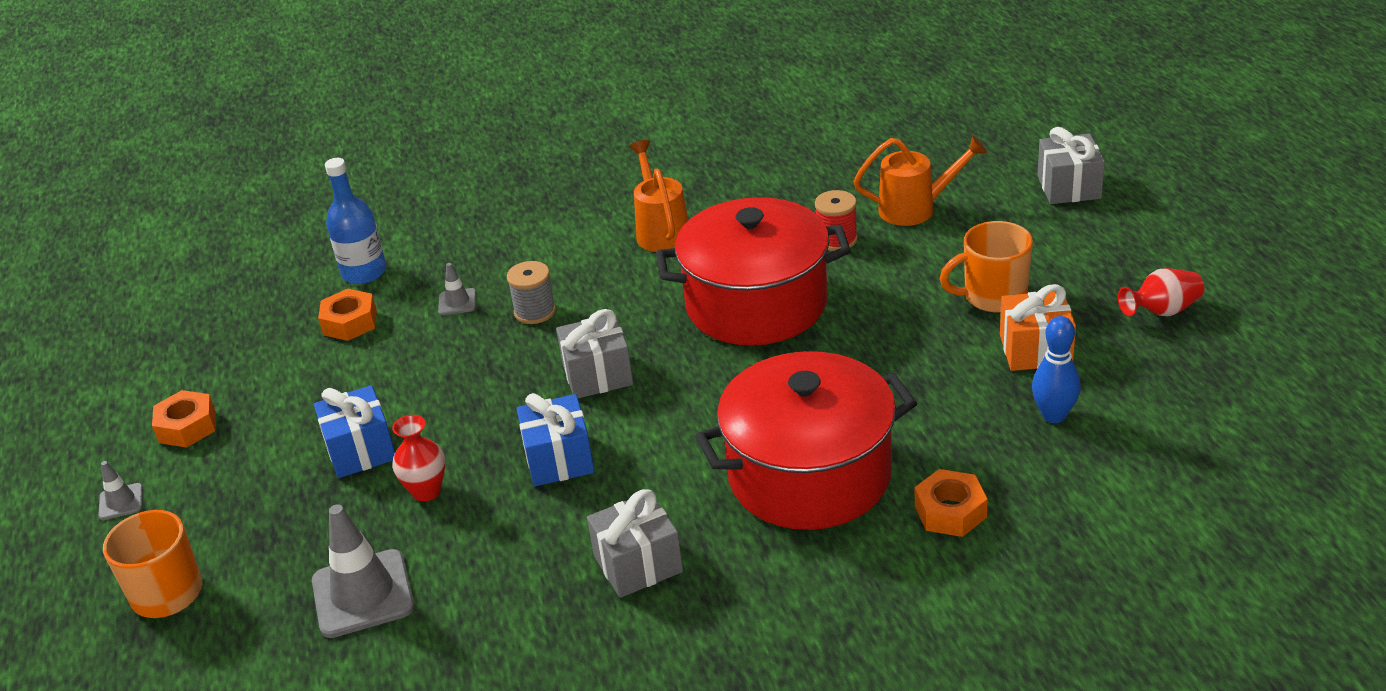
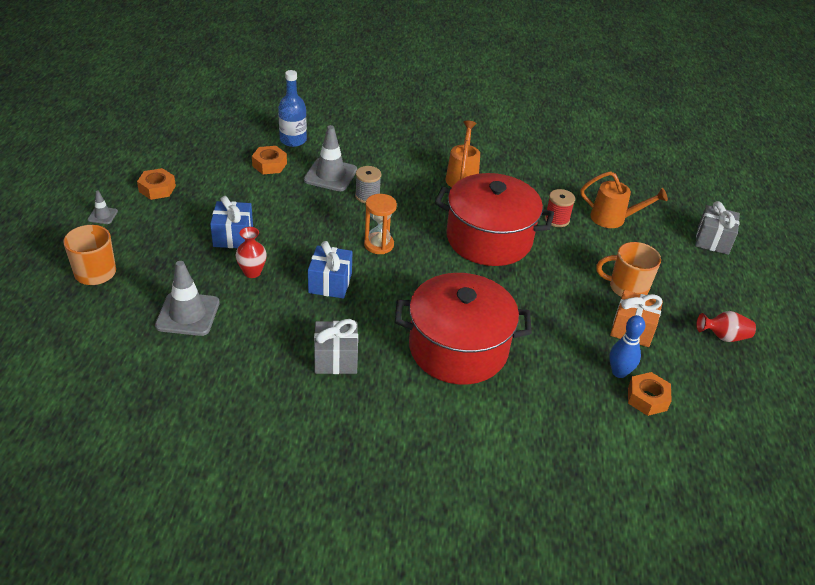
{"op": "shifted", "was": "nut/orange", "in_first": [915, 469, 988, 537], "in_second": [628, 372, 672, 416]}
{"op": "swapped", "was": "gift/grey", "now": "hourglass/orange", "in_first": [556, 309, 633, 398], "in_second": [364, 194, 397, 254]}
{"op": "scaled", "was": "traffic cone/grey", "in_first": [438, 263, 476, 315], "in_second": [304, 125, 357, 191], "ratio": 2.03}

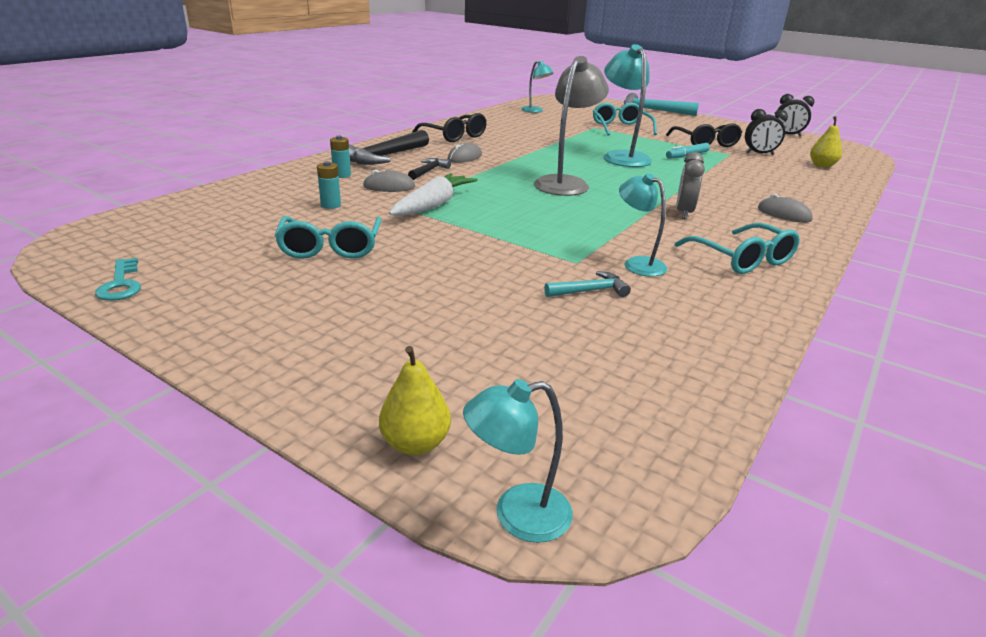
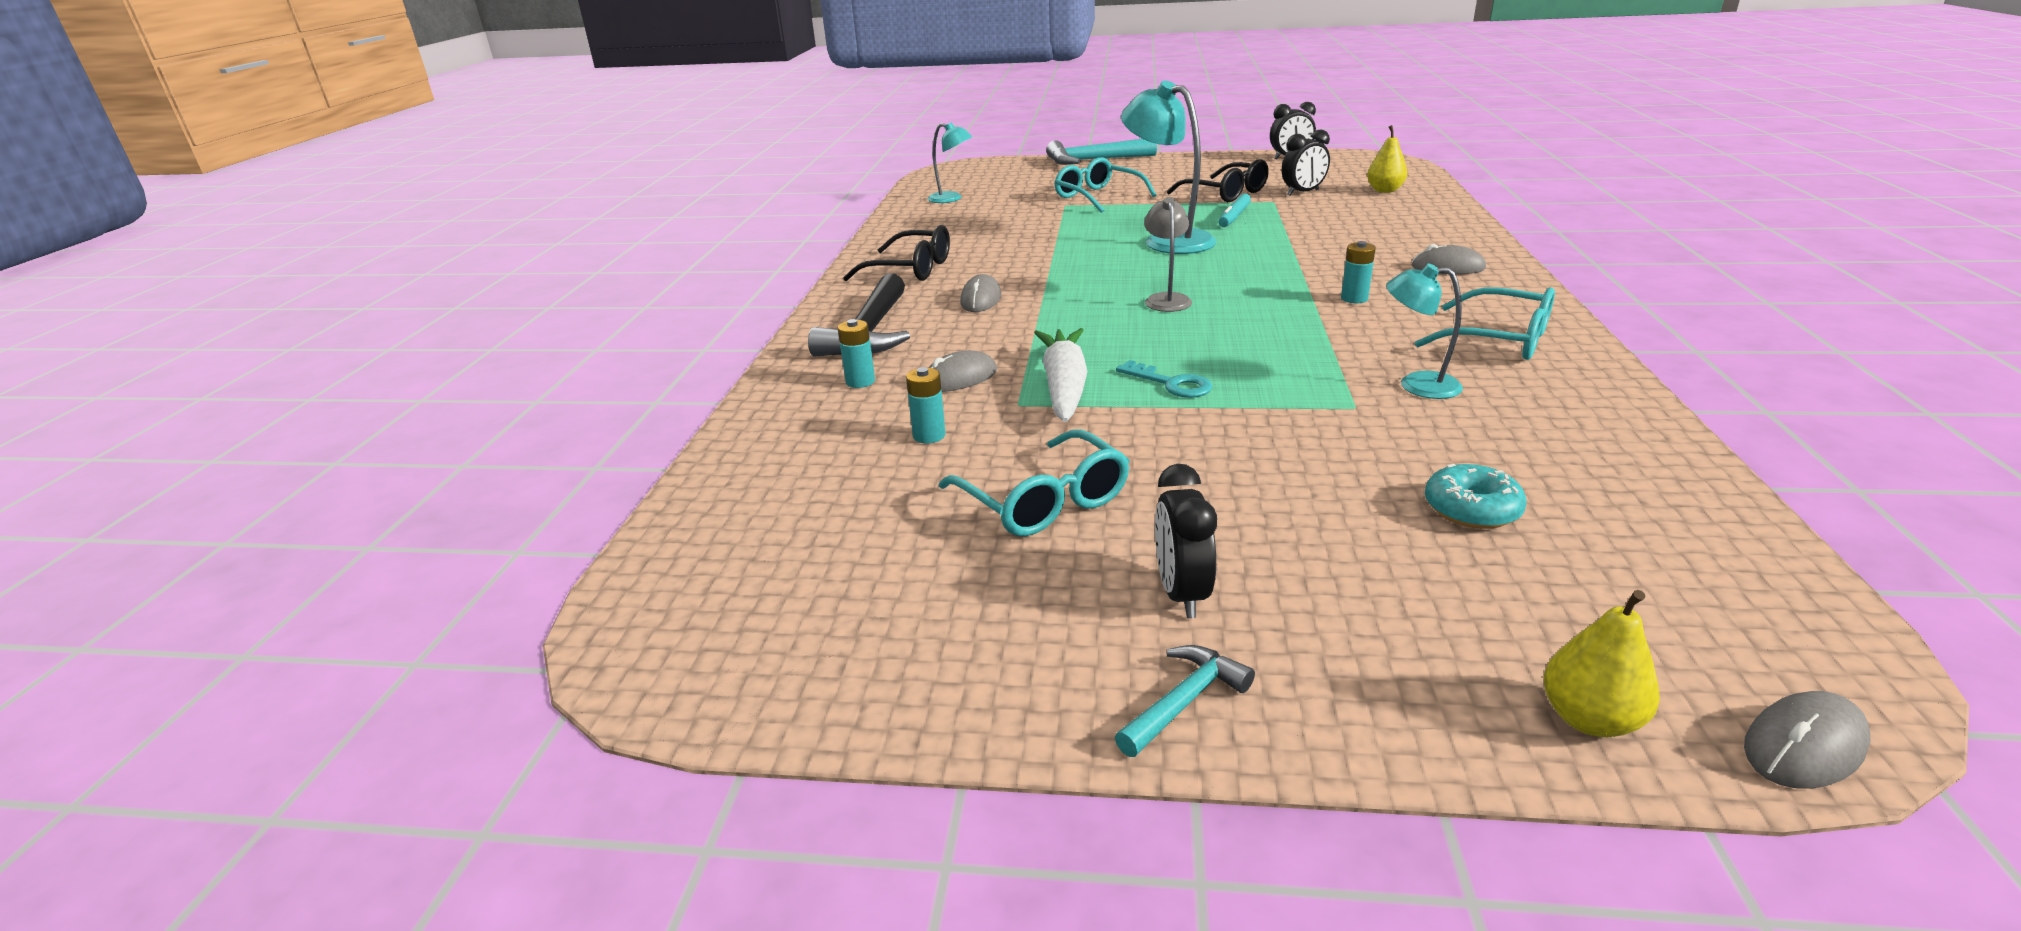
{"op": "gone", "was": "hammer/black", "in_first": [408, 158, 451, 180]}
{"op": "new", "now": "clock/black", "in_second": [1155, 464, 1217, 618]}
{"op": "new", "now": "donut/turquoise", "in_second": [1425, 464, 1527, 529]}
{"op": "shifted", "was": "key/turquoise", "in_first": [95, 258, 141, 301], "in_second": [1116, 360, 1212, 398]}
{"op": "shifted", "was": "hammer/turquoise", "in_first": [544, 271, 631, 297], "in_second": [1115, 645, 1255, 757]}
{"op": "swapped", "was": "lamp/turquoise", "now": "mouse/grey", "in_first": [463, 379, 573, 543], "in_second": [1744, 691, 1871, 789]}
{"op": "swapped", "was": "clock/grey", "now": "battery/turquoise", "in_first": [676, 152, 705, 219], "in_second": [1341, 241, 1376, 303]}
{"op": "scaled", "was": "lamp/grey", "in_first": [534, 56, 609, 196], "in_second": [1144, 197, 1192, 312], "ratio": 0.58}

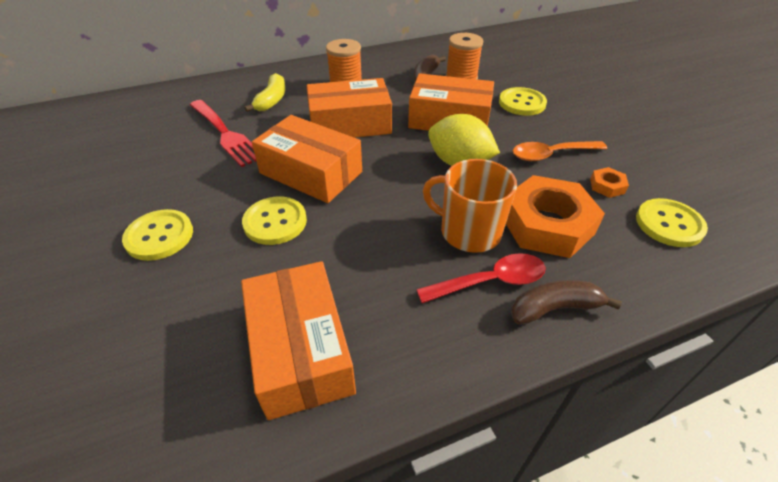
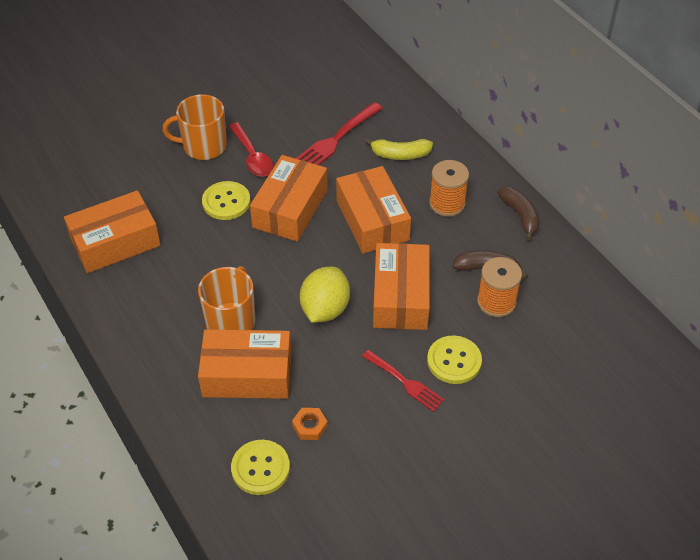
{"op": "gone", "was": "spoon/orange", "in_first": [513, 141, 607, 161]}
{"op": "new", "now": "fork/red", "in_second": [362, 350, 444, 412]}
{"op": "shifted", "was": "spoon/red", "in_first": [416, 253, 546, 303], "in_second": [229, 122, 274, 177]}
{"op": "shifted", "was": "banana/brown", "in_first": [511, 280, 622, 325], "in_second": [497, 186, 540, 241]}
{"op": "swapped", "was": "button/yellow", "now": "mug/orange", "in_first": [122, 209, 193, 261], "in_second": [163, 94, 227, 160]}
{"op": "swapped", "was": "nut/orange", "now": "box/orange", "in_first": [506, 175, 605, 258], "in_second": [198, 329, 292, 399]}

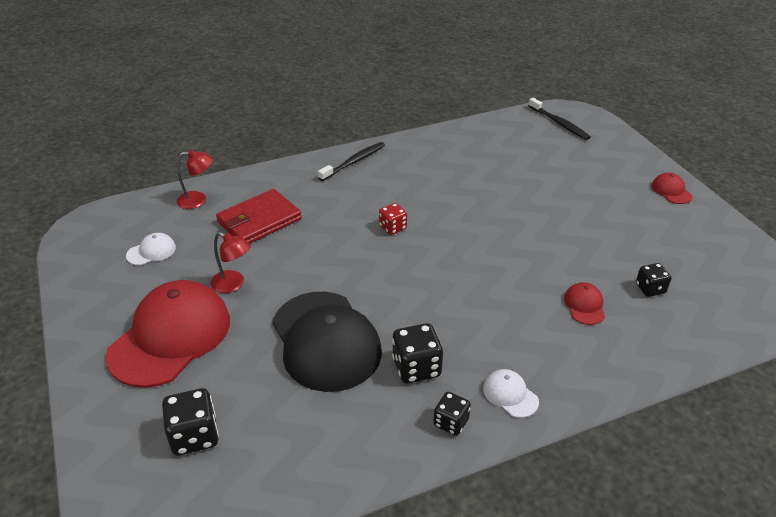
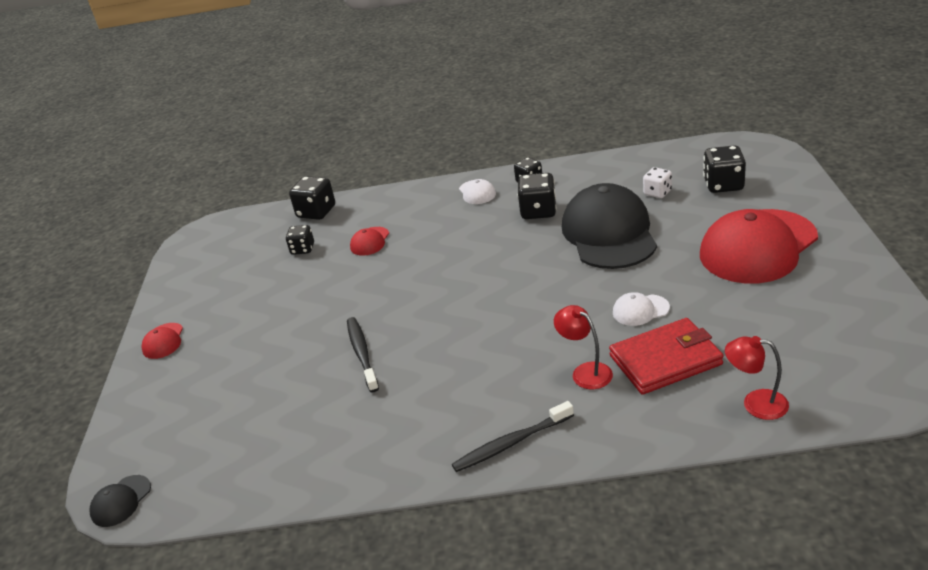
{"op": "gone", "was": "dice/red", "in_first": [379, 203, 407, 235]}
{"op": "new", "now": "cap/black", "in_second": [89, 475, 151, 527]}
{"op": "new", "now": "dice/black", "in_second": [289, 176, 335, 220]}
{"op": "new", "now": "dice/white", "in_second": [643, 167, 672, 198]}
{"op": "shifted", "was": "cap/white", "in_first": [126, 233, 176, 266], "in_second": [613, 292, 670, 326]}
{"op": "shifted", "was": "lamp/red", "in_first": [211, 232, 251, 293], "in_second": [554, 305, 613, 389]}
{"op": "shifted", "was": "toothbrush/black", "in_first": [528, 98, 591, 140], "in_second": [347, 317, 379, 392]}

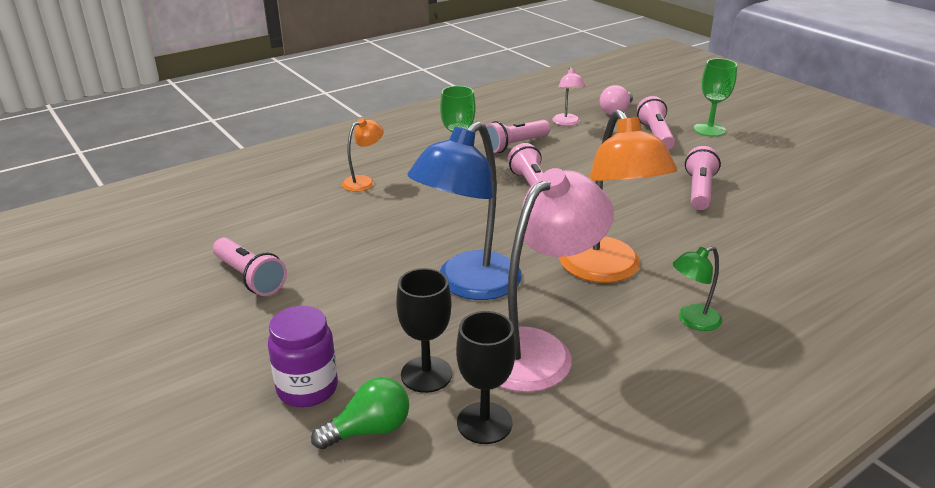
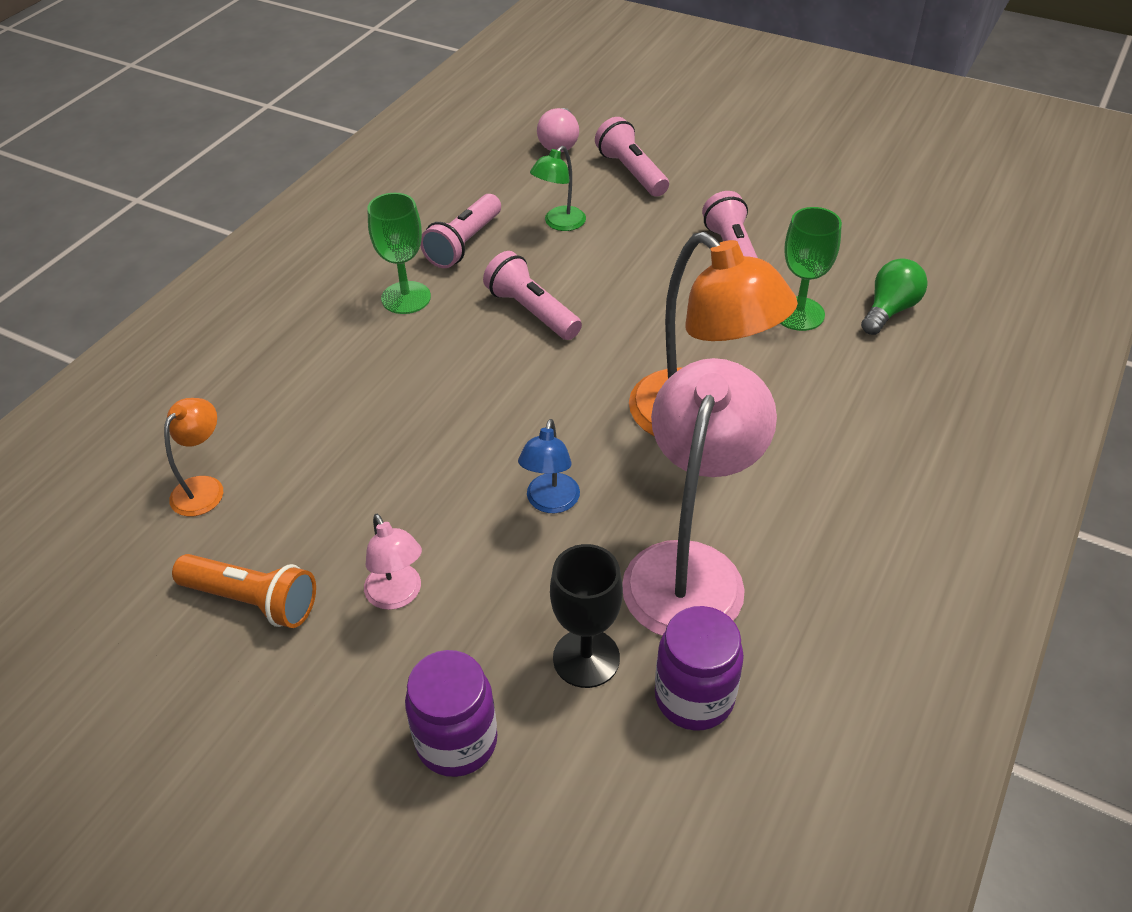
{"op": "shifted", "was": "light bulb/green", "in_first": [311, 377, 409, 450], "in_second": [861, 258, 927, 335]}
{"op": "shifted", "was": "lamp/orange", "in_first": [342, 118, 384, 192], "in_second": [164, 398, 223, 516]}
{"op": "shifted", "was": "lamp/pink", "in_first": [553, 67, 585, 126], "in_second": [364, 514, 422, 610]}
{"op": "shifted", "was": "lamp/green", "in_first": [672, 246, 722, 331], "in_second": [530, 146, 586, 231]}
{"op": "shifted", "was": "goblet/green", "in_first": [694, 58, 737, 137], "in_second": [780, 207, 842, 331]}
{"op": "swapped", "was": "goblet/black", "now": "jar/purple", "in_first": [456, 311, 516, 444], "in_second": [655, 606, 744, 731]}
{"op": "repainted", "was": "flashlight/pink", "now": "flashlight/orange", "in_first": [213, 238, 287, 296], "in_second": [172, 554, 316, 628]}
{"op": "scaled", "was": "lamp/blue", "in_first": [407, 121, 522, 300], "in_second": [518, 419, 580, 513], "ratio": 0.47}

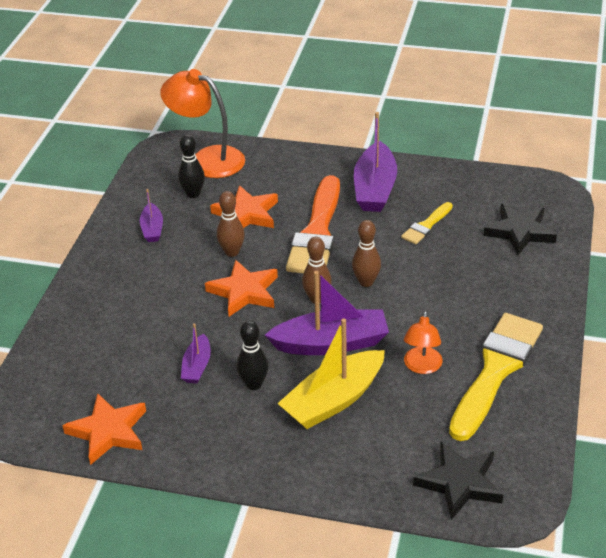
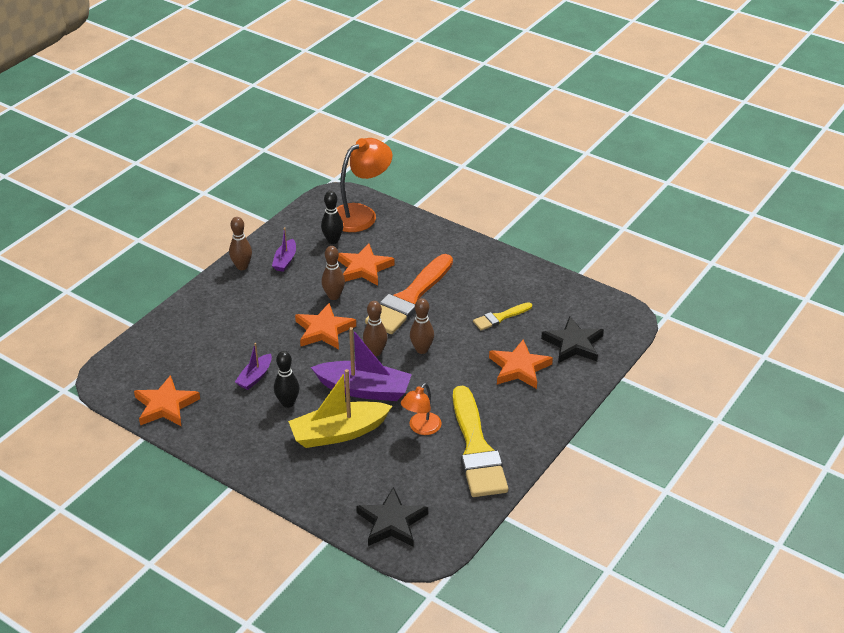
{"op": "gone", "was": "boat/purple", "in_first": [354, 112, 397, 212]}
{"op": "new", "now": "bowling pin/brown", "in_second": [229, 217, 252, 270]}
{"op": "new", "now": "star/orange", "in_second": [489, 339, 553, 389]}
{"op": "rotated", "was": "lamp/orange", "in_first": [160, 69, 245, 178], "in_second": [337, 138, 392, 232], "clockwise": 90}
{"op": "rotated", "was": "brush/yellow", "in_first": [449, 313, 543, 441], "in_second": [453, 386, 508, 497], "clockwise": 120}

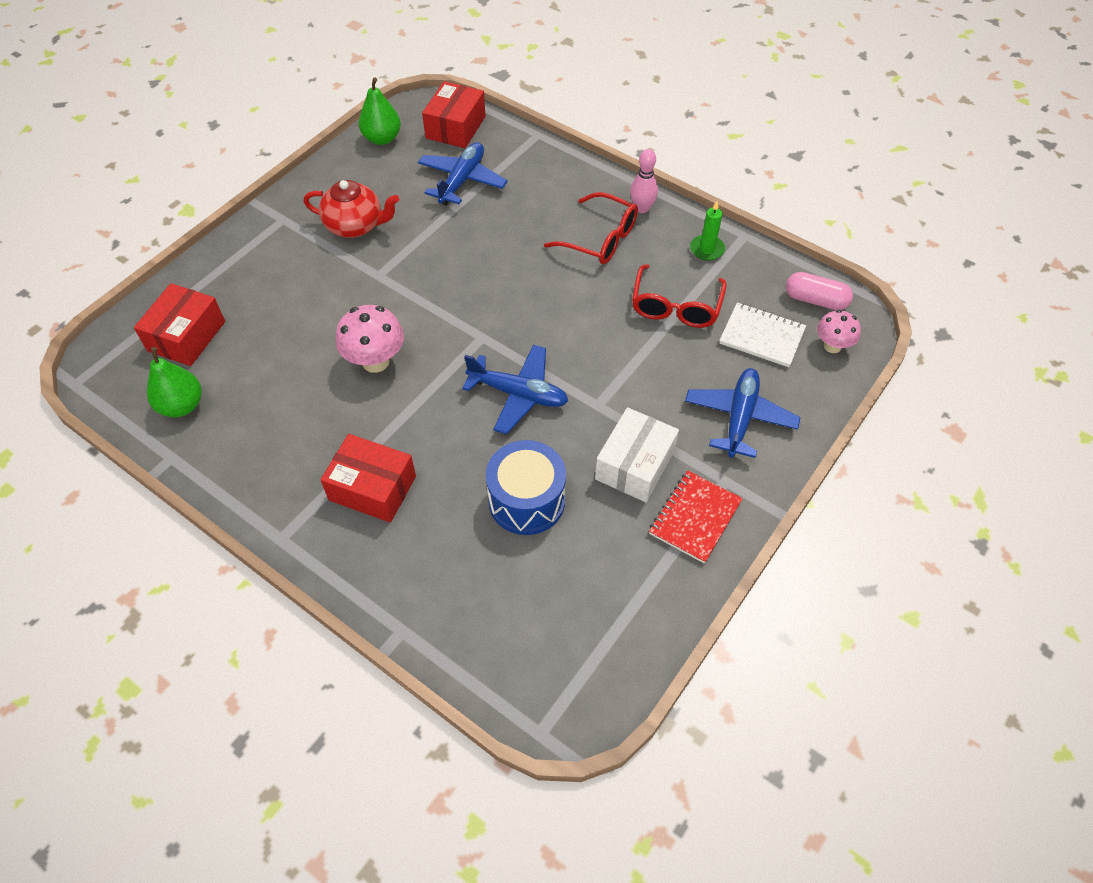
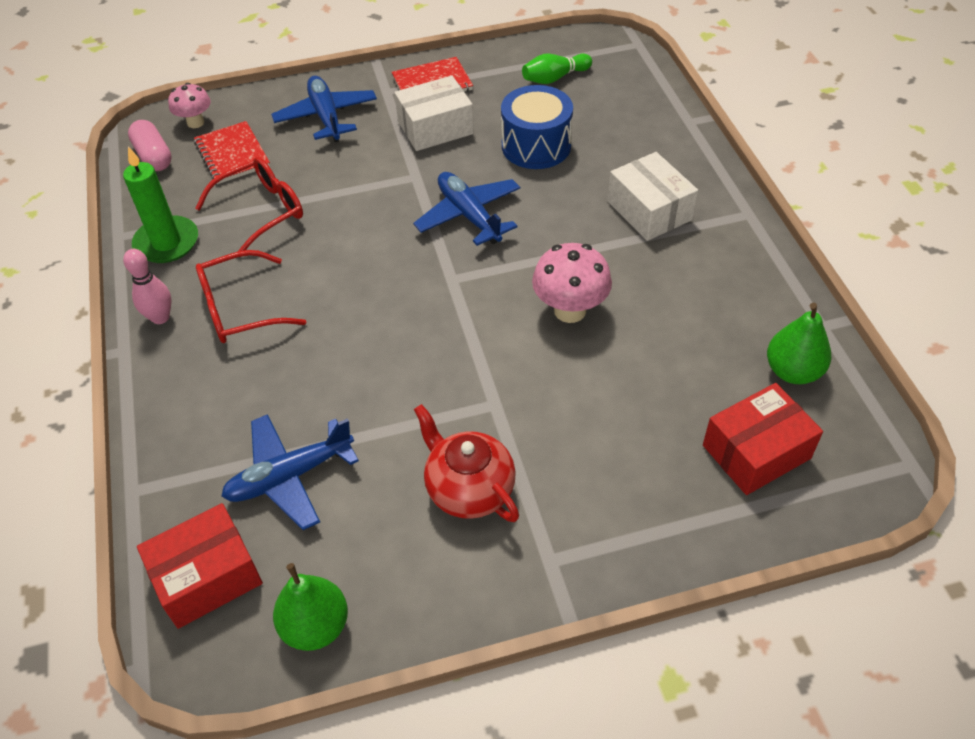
{"op": "new", "now": "bowling pin/green", "in_second": [522, 53, 592, 84]}
{"op": "repainted", "was": "box/red", "now": "box/white", "in_first": [320, 434, 416, 523], "in_second": [608, 152, 698, 241]}
{"op": "repainted", "was": "notebook/white", "now": "notebook/red", "in_first": [720, 302, 806, 367], "in_second": [194, 121, 270, 184]}
{"op": "rotated", "was": "glasses/red", "in_first": [544, 192, 638, 264], "in_second": [196, 250, 307, 343], "clockwise": -90}
{"op": "rotated", "was": "plane/blue", "in_first": [685, 368, 801, 458], "in_second": [271, 76, 377, 142], "clockwise": 105}
{"op": "scaled", "was": "candle/green", "in_first": [690, 201, 725, 261], "in_second": [123, 147, 198, 263], "ratio": 1.59}

